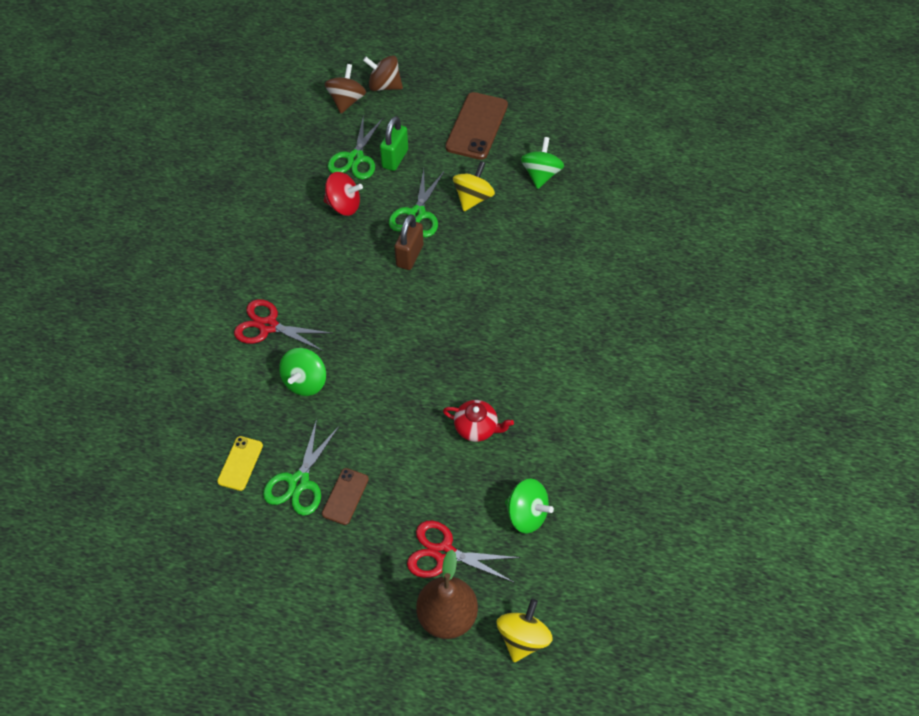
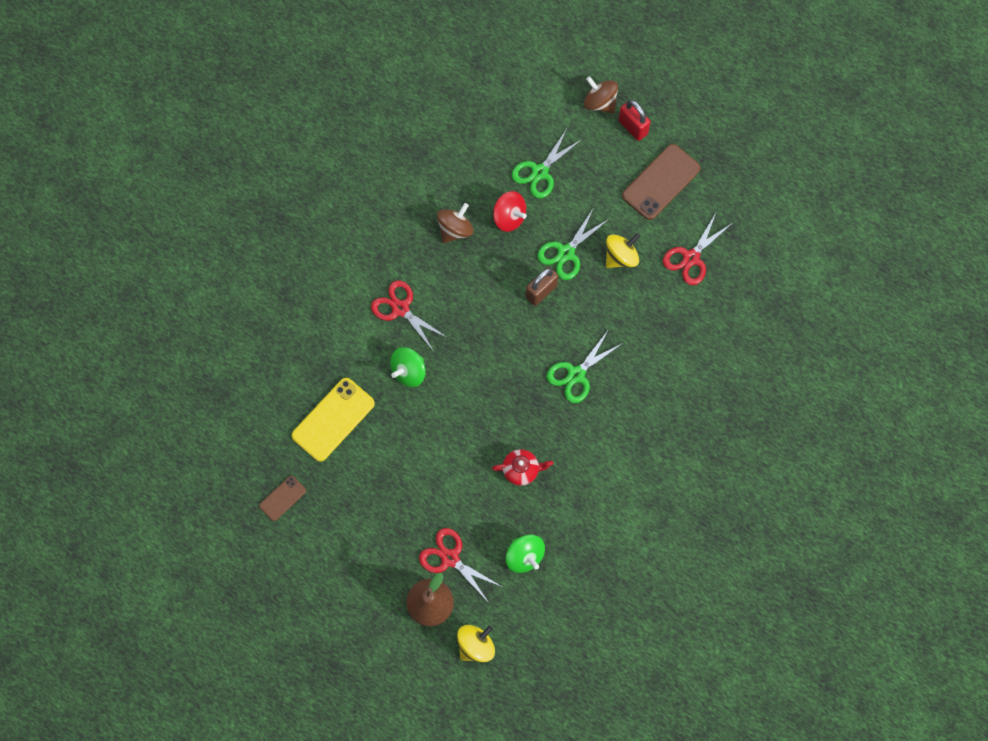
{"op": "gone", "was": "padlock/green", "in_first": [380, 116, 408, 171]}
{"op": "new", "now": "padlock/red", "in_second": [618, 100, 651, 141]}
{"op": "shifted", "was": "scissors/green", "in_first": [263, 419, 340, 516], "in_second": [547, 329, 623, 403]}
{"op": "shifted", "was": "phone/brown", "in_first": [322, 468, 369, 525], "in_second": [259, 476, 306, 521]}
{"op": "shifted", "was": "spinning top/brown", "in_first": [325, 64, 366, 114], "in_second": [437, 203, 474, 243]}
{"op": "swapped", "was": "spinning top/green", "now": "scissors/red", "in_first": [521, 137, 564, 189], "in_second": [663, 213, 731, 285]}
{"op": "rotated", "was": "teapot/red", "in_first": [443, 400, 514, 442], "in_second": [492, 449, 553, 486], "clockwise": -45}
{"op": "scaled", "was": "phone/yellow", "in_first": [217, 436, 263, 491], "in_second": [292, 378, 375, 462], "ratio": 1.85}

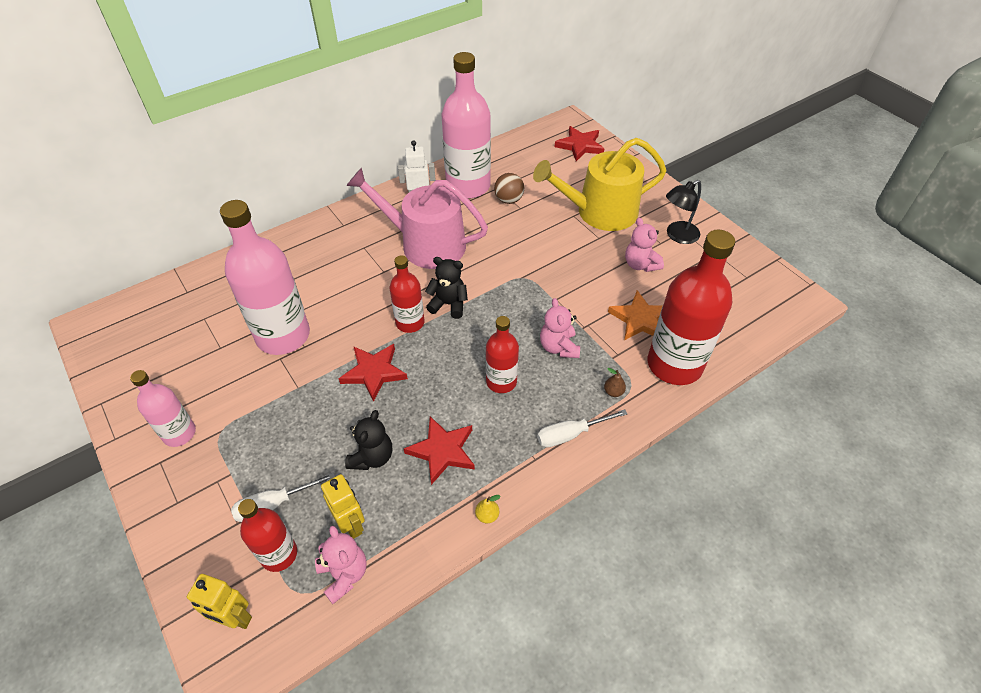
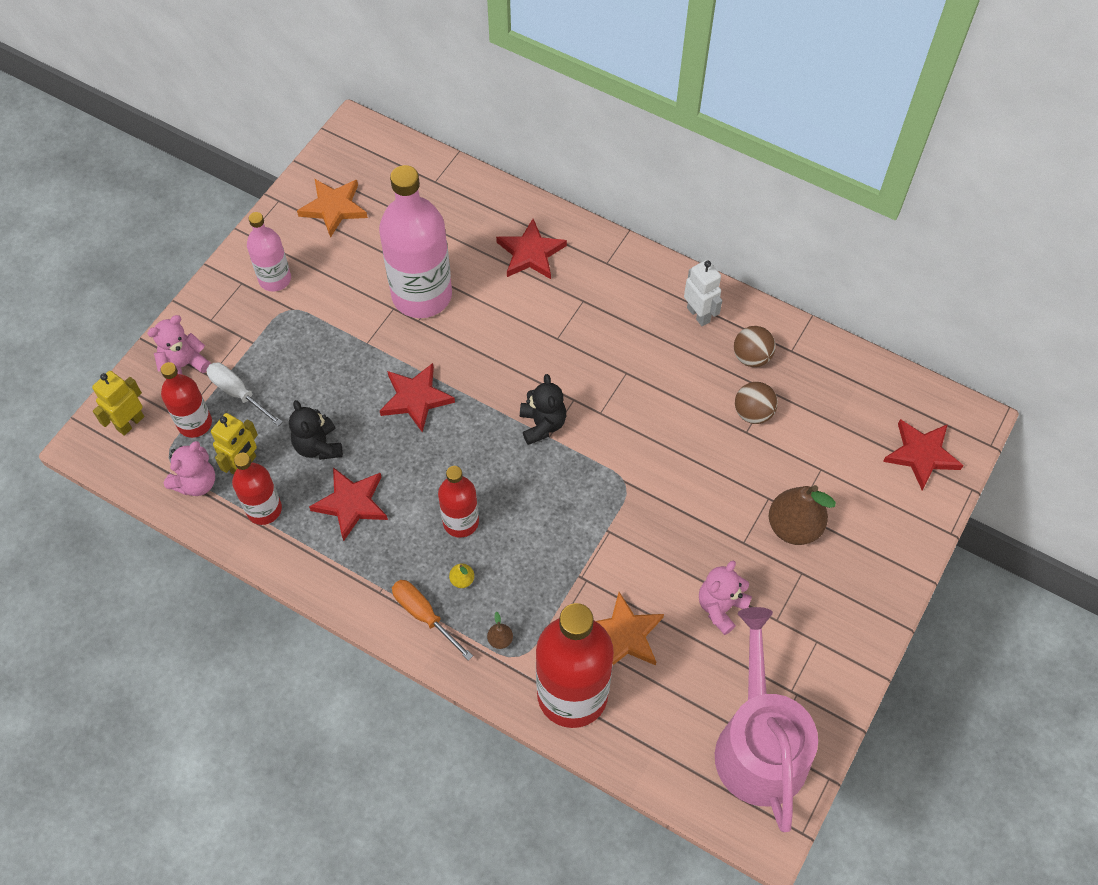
{"op": "gone", "was": "lamp/black", "in_first": [666, 180, 701, 244]}
{"op": "new", "now": "star/orange", "in_second": [297, 179, 368, 238]}
{"op": "new", "now": "star/red", "in_second": [496, 219, 567, 279]}
{"op": "shifted", "was": "watering can/pink", "in_first": [346, 167, 488, 269], "in_second": [715, 607, 818, 832]}
{"op": "shifted", "was": "bottle/red", "in_first": [390, 256, 425, 333], "in_second": [232, 453, 282, 525]}
{"op": "shifted", "was": "pear/yellow", "in_first": [475, 495, 501, 524], "in_second": [449, 564, 474, 588]}
{"op": "shifted", "was": "teddy bear/pink", "in_first": [540, 298, 580, 358], "in_second": [147, 315, 211, 374]}
{"op": "swapped", "was": "bottle/pink", "now": "ball/brown", "in_first": [442, 52, 491, 199], "in_second": [734, 326, 776, 367]}
{"op": "swapped", "was": "watering can/yellow", "now": "pear/brown", "in_first": [533, 138, 667, 231], "in_second": [769, 485, 836, 545]}
{"op": "repainted", "was": "screwdriver/white", "now": "screwdriver/orange", "in_first": [537, 409, 627, 447], "in_second": [392, 580, 473, 661]}
{"op": "rotated", "was": "robot/yellow", "in_first": [187, 574, 252, 629], "in_second": [92, 371, 144, 436], "clockwise": 45}
{"op": "rotated", "was": "teddy bear/black", "in_first": [345, 410, 392, 470], "in_second": [289, 400, 343, 460], "clockwise": 75}

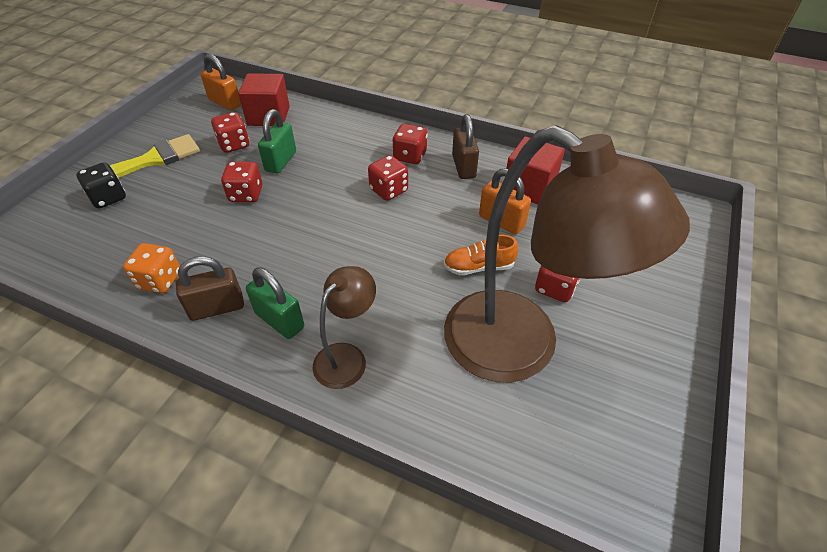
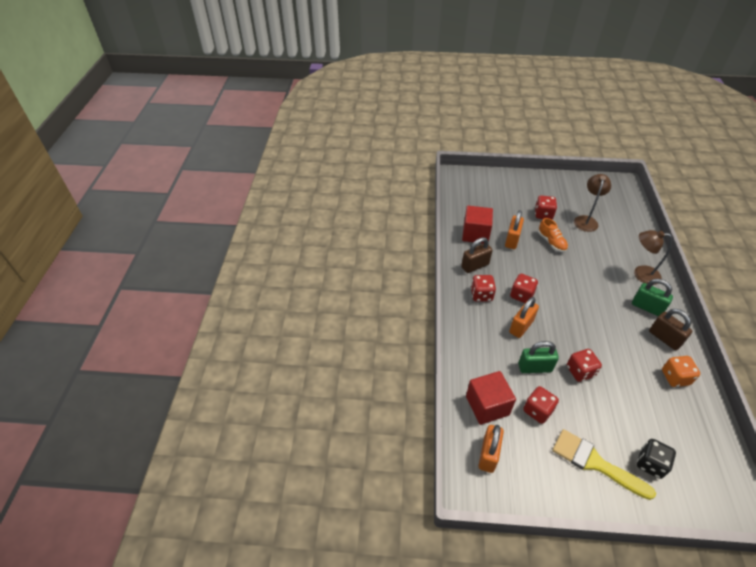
{"op": "new", "now": "padlock/orange", "in_second": [509, 297, 539, 338]}
{"op": "rotated", "was": "padlock/green", "in_first": [246, 267, 304, 339], "in_second": [632, 279, 673, 316], "clockwise": -75}
{"op": "scaled", "was": "lamp/brown", "in_first": [444, 125, 690, 383], "in_second": [574, 174, 611, 232], "ratio": 0.46}

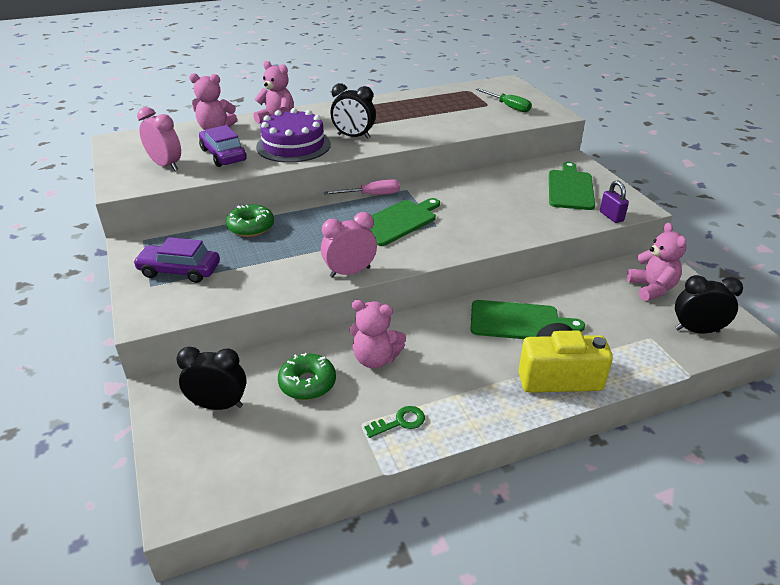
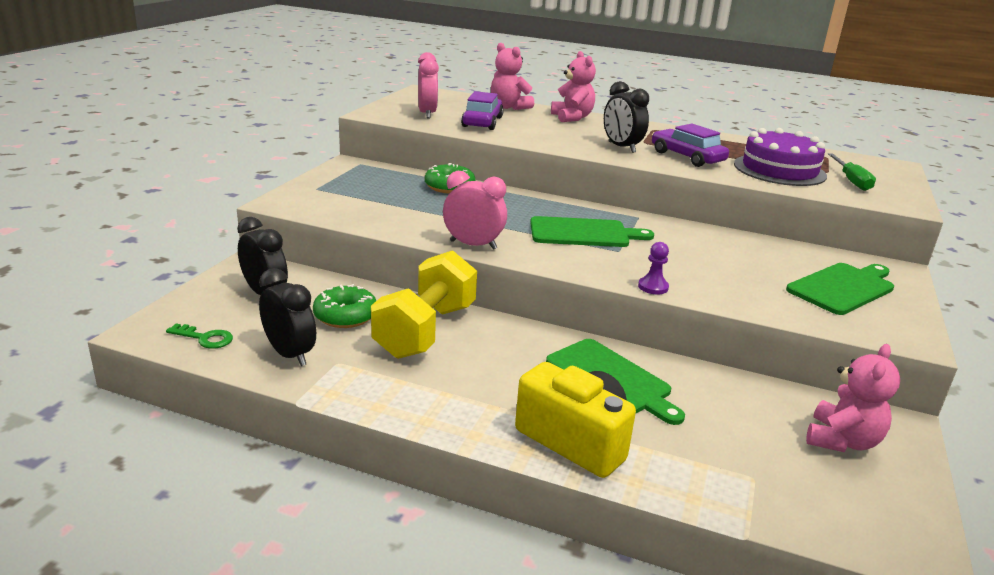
{"op": "gone", "was": "screwdriver/pink", "in_first": [324, 179, 400, 195]}
{"op": "gone", "was": "padlock/purple", "in_first": [600, 180, 629, 223]}
{"op": "new", "now": "pawn/purple", "in_second": [638, 242, 669, 295]}
{"op": "shifted", "was": "car/purple", "in_first": [133, 237, 220, 283], "in_second": [652, 124, 729, 167]}
{"op": "shifted", "was": "cake/purple", "in_first": [256, 108, 331, 163], "in_second": [734, 128, 827, 186]}
{"op": "shifted", "was": "key/green", "in_first": [364, 406, 425, 438], "in_second": [166, 323, 233, 349]}
{"op": "shifted", "was": "clock/black", "in_first": [675, 275, 743, 333], "in_second": [259, 268, 316, 366]}
{"op": "swapped", "was": "teddy bear/pink", "now": "dumbbell/yellow", "in_first": [349, 300, 406, 369], "in_second": [371, 250, 477, 359]}

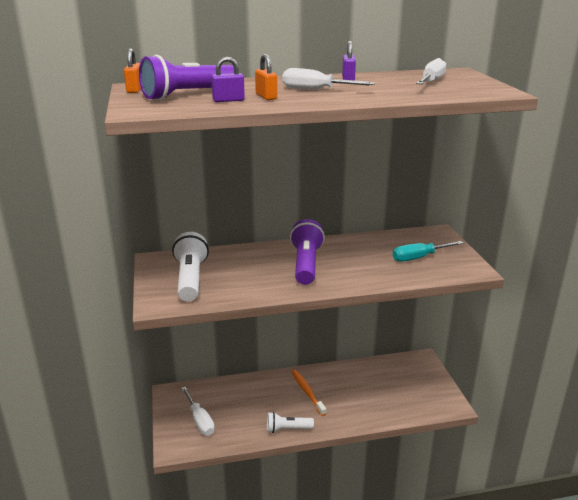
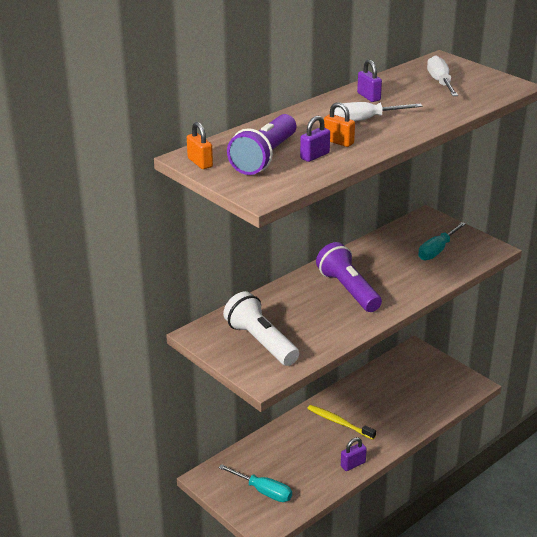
{"op": "swapped", "was": "flashlight/white", "now": "padlock/purple", "in_first": [267, 412, 314, 433], "in_second": [341, 437, 367, 471]}
{"op": "repainted", "was": "screwdriver/white", "now": "screwdriver/turquoise", "in_first": [181, 387, 215, 436], "in_second": [218, 464, 292, 502]}
{"op": "repainted", "was": "toothbrush/orange", "now": "toothbrush/yellow", "in_first": [291, 370, 326, 416], "in_second": [307, 405, 376, 440]}

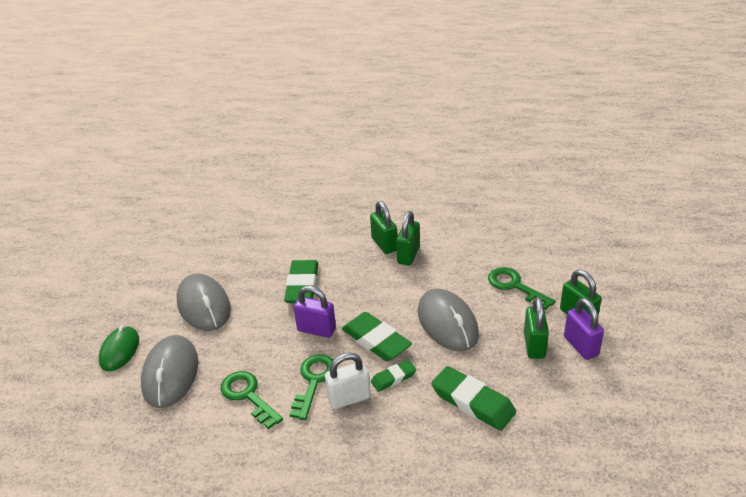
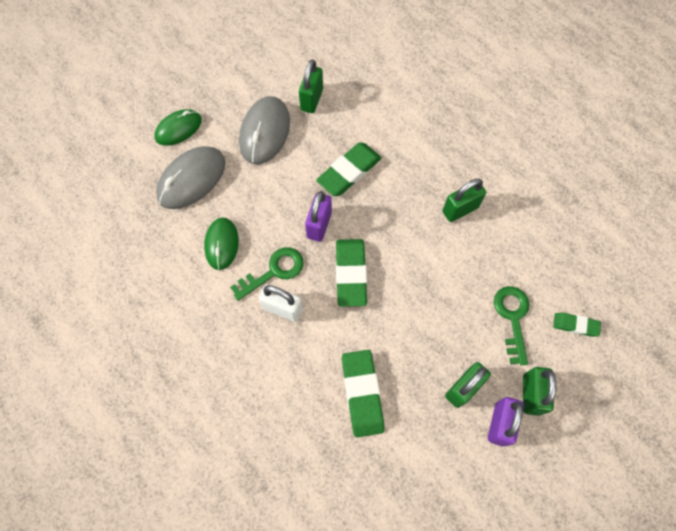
{"op": "gone", "was": "mouse/grey", "in_first": [418, 289, 479, 352]}
{"op": "shifted", "was": "padlock/green", "in_first": [370, 201, 397, 254], "in_second": [299, 60, 323, 113]}
{"op": "shifted", "was": "eraser/green", "in_first": [371, 360, 416, 392], "in_second": [553, 313, 601, 337]}
{"op": "swapped", "was": "key/green", "now": "mouse/green", "in_first": [221, 371, 283, 429], "in_second": [204, 218, 239, 270]}
{"op": "rotated", "was": "padlock/purple", "in_first": [294, 286, 336, 338], "in_second": [305, 191, 332, 242], "clockwise": 45}

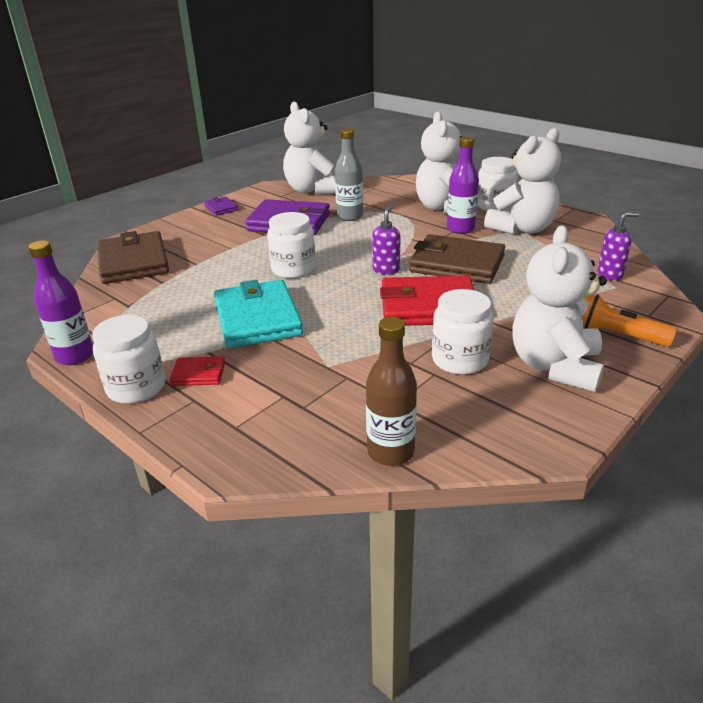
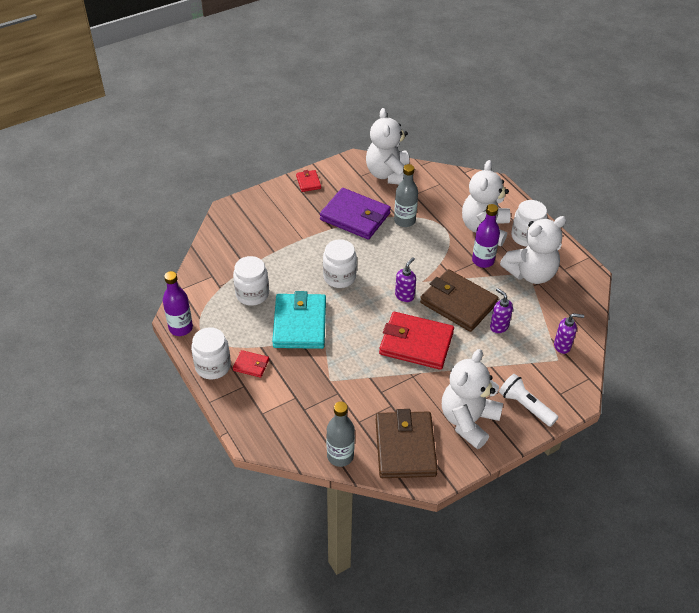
{"op": "new", "now": "soap dispenser/purple", "in_second": [490, 288, 513, 333]}
{"op": "shifted", "was": "wallet/brown", "in_first": [98, 231, 169, 284], "in_second": [376, 409, 438, 478]}
{"op": "shifted", "was": "jar/white", "in_first": [432, 289, 493, 375], "in_second": [233, 256, 269, 306]}
{"op": "repainted", "was": "wallet/purple", "now": "wallet/red", "in_first": [204, 197, 238, 216], "in_second": [296, 170, 321, 192]}
{"op": "repainted", "was": "bottle/brown", "now": "bottle/grey", "in_first": [366, 317, 417, 466], "in_second": [326, 401, 355, 467]}
{"op": "repainted", "was": "flashlight/orange", "now": "flashlight/white", "in_first": [582, 294, 677, 347], "in_second": [499, 374, 558, 427]}

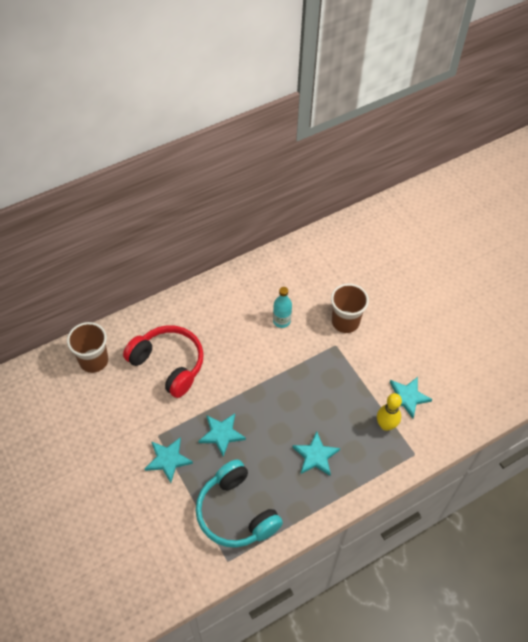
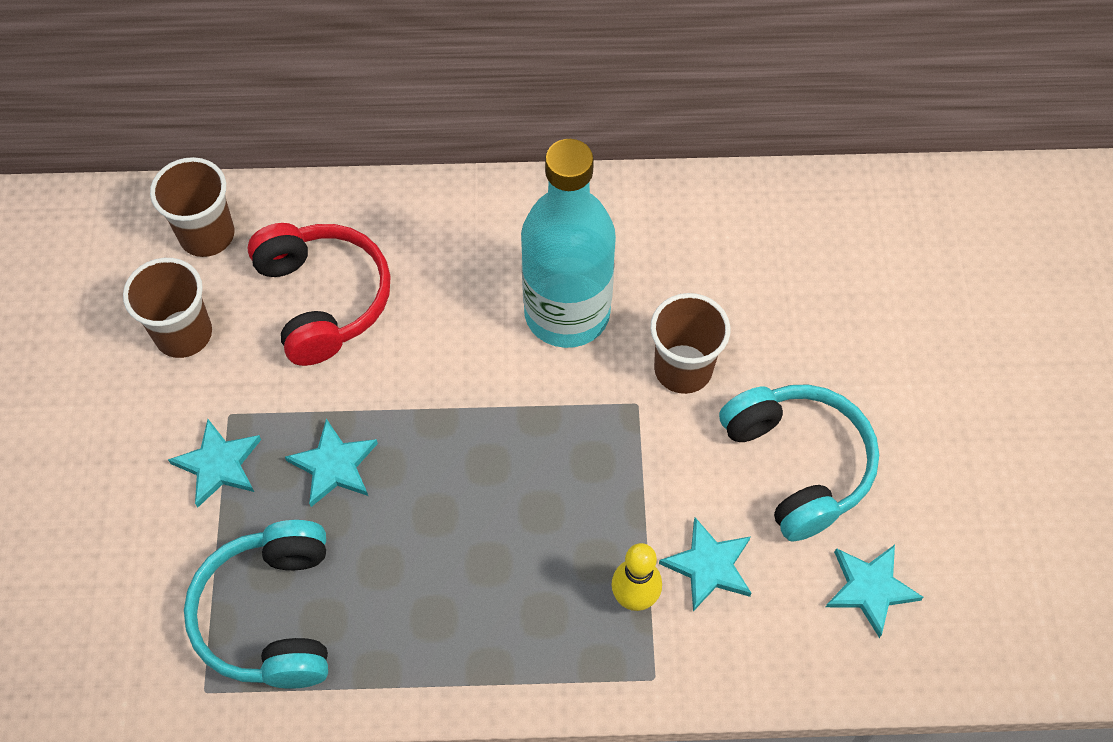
{"op": "new", "now": "cup/brown", "in_second": [123, 258, 212, 358]}
{"op": "new", "now": "headphones/turquoise", "in_second": [719, 385, 879, 542]}
{"op": "shifted", "was": "star/turquoise", "in_first": [293, 432, 340, 476], "in_second": [826, 545, 923, 638]}
{"op": "scaled", "was": "bottle/turquoise", "in_first": [273, 287, 292, 328], "in_second": [521, 139, 616, 348], "ratio": 2.36}

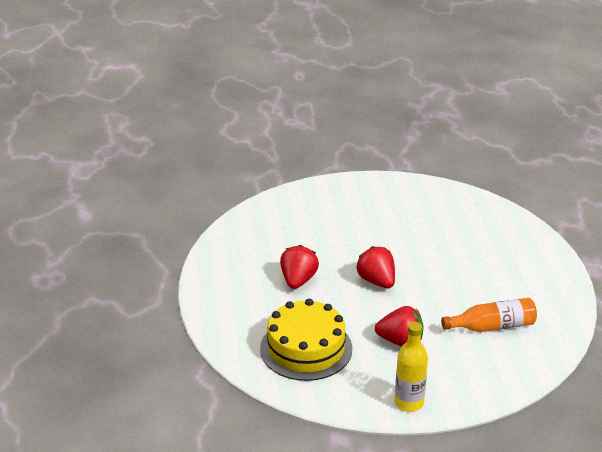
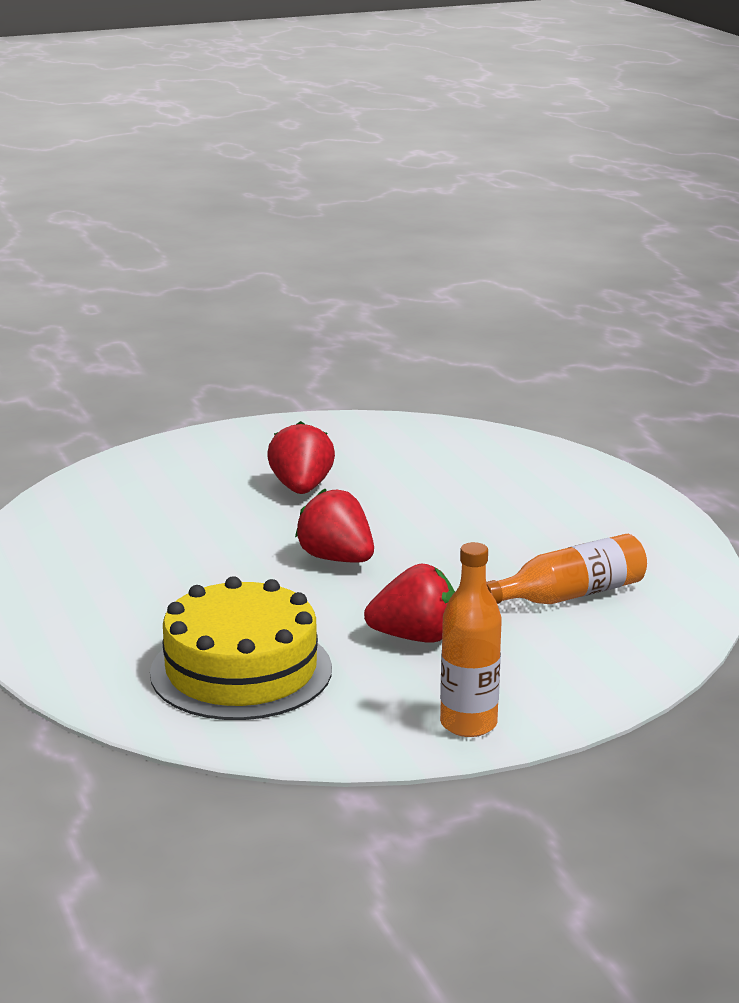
{"op": "shifted", "was": "strawberry/red", "in_first": [280, 245, 319, 289], "in_second": [267, 421, 335, 494]}
{"op": "repainted", "was": "bottle/yellow", "now": "bottle/orange", "in_first": [395, 322, 428, 412], "in_second": [440, 542, 502, 737]}

